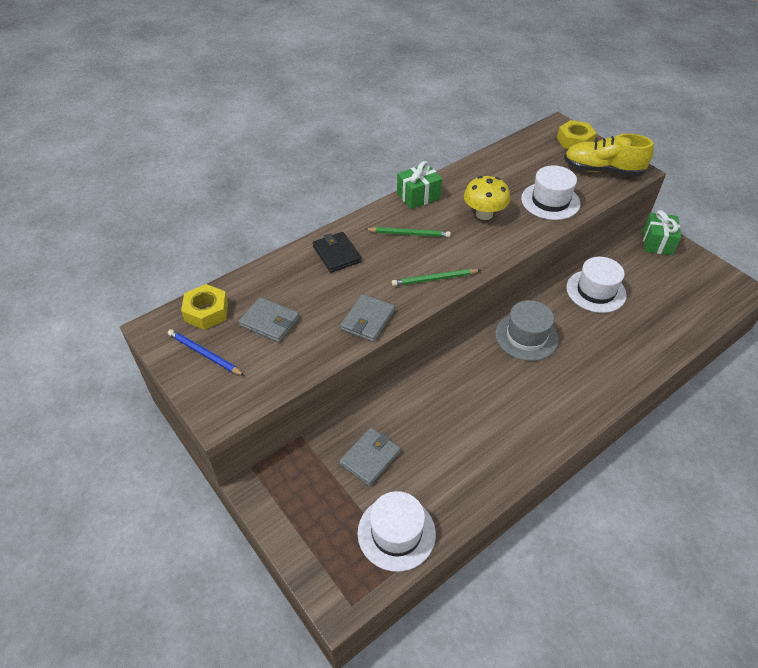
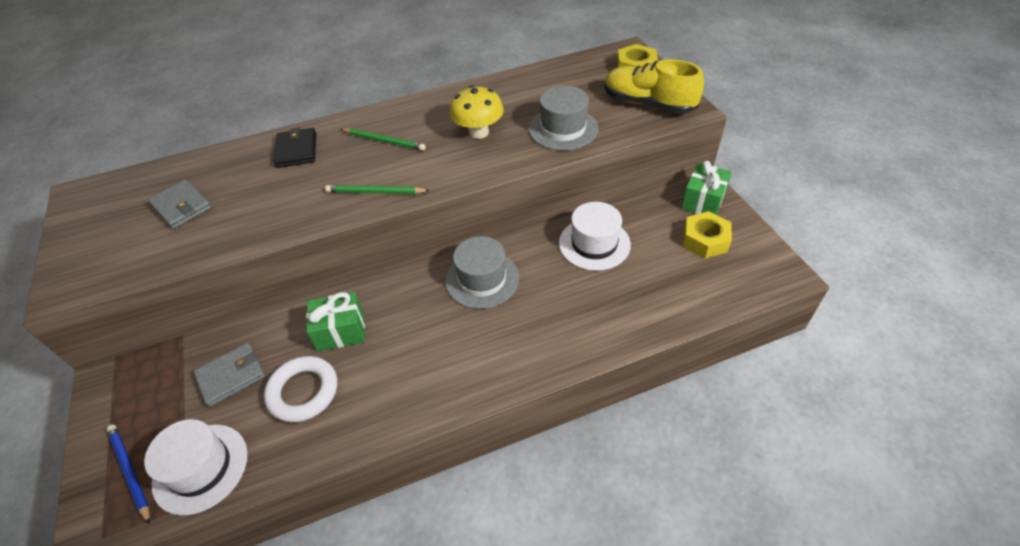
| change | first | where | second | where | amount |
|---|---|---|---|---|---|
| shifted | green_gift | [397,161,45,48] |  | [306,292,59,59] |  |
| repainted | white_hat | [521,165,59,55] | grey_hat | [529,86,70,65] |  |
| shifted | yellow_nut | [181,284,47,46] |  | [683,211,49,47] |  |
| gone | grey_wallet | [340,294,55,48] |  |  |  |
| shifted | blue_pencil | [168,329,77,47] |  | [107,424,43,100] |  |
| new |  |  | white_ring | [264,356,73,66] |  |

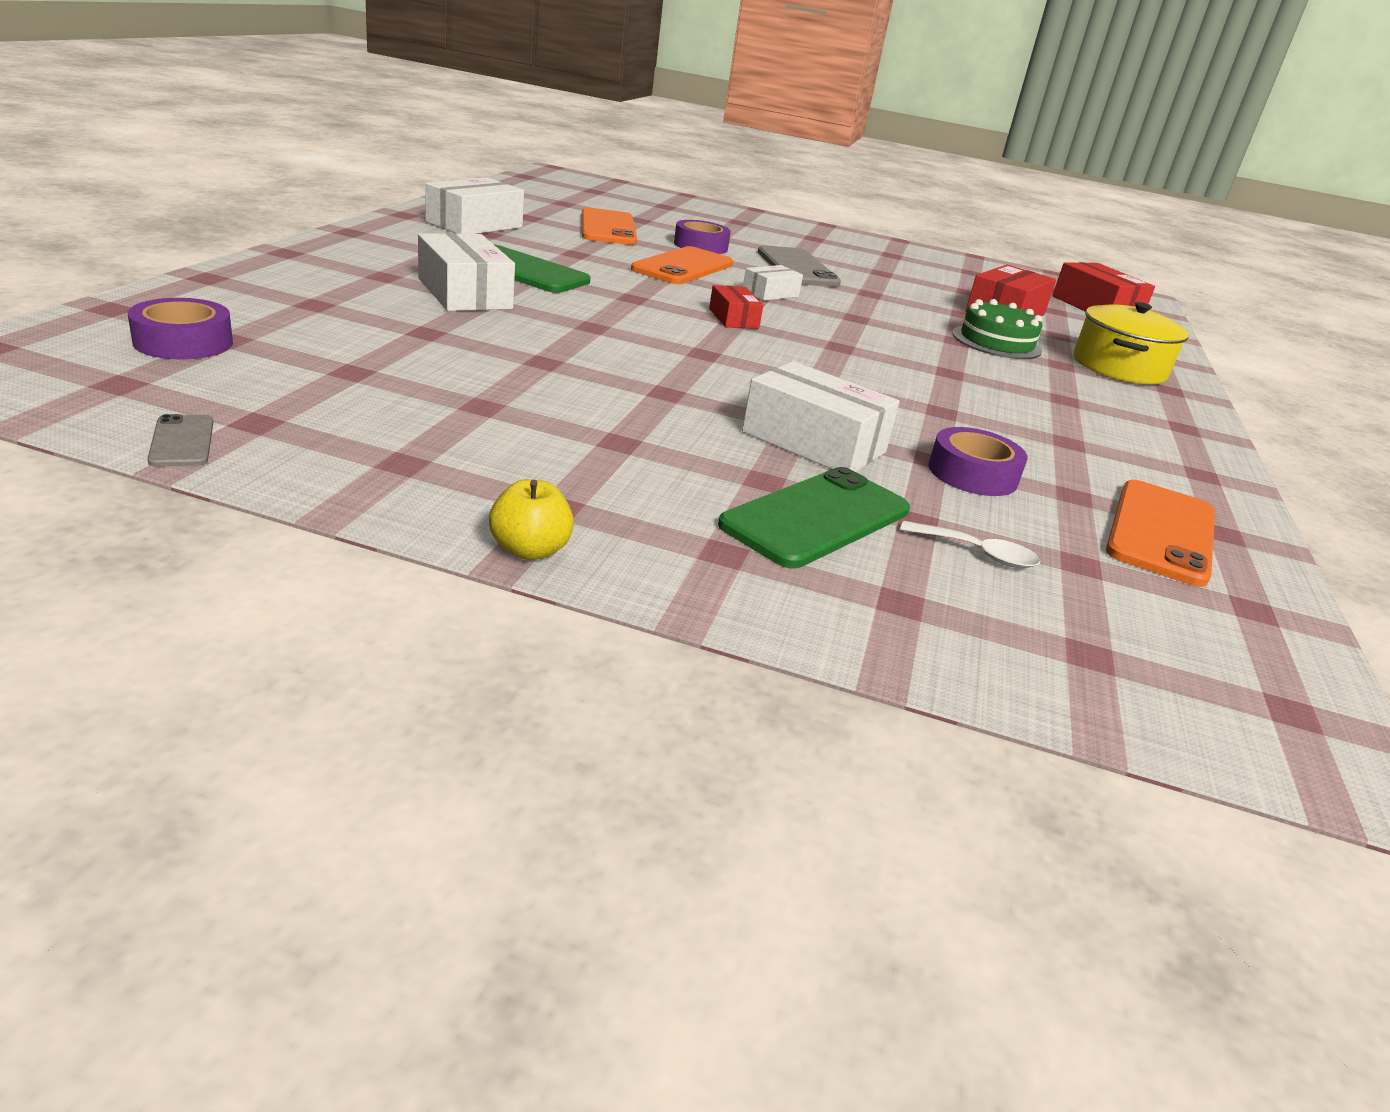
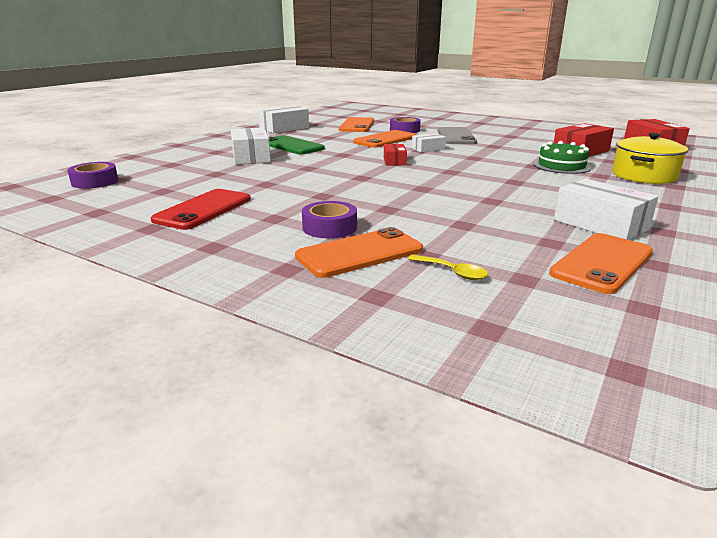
| change | first | where | second | where | amount |
|---|---|---|---|---|---|
| shifted | white_box | [742,361,158,111] |  | [554,179,104,61] |  |
| gone | grey_phone | [147,414,66,53] |  |  |  |
| shifted | purple_tape | [928,427,100,69] |  | [302,201,55,37] |  |
| repainted | green_phone | [718,467,192,101] | orange_phone | [295,227,128,51] |  |
| gone | yellow_apple | [489,479,85,81] |  |  |  |
| repainted | white_spoon | [900,521,140,47] | yellow_spoon | [408,254,80,26] |  |
| new |  |  | red_phone | [151,189,100,41] |  |

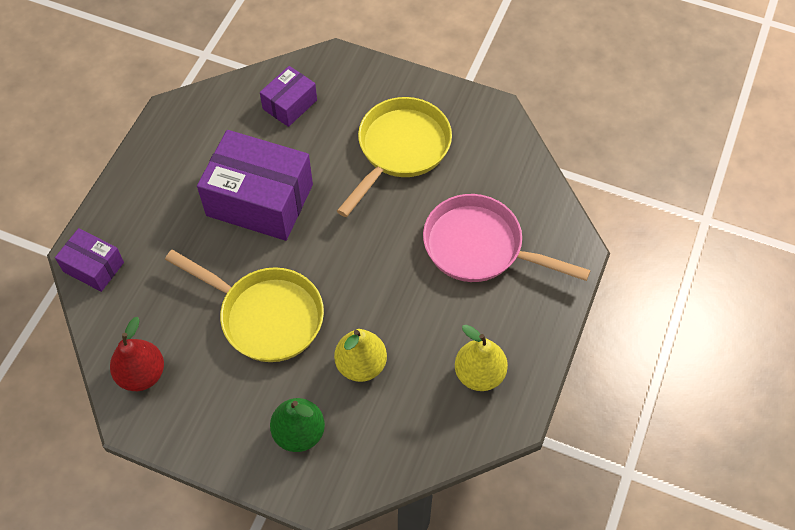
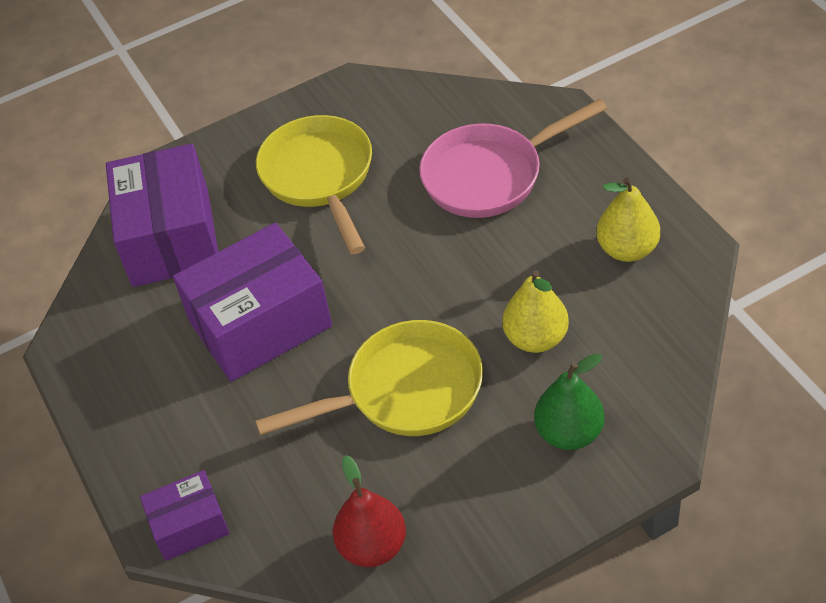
| change | first | where | second | where | amount |
|---|---|---|---|---|---|
| scaled | purple_box | [260,66,57,61] |  | [106,143,112,144] | x1.90 |

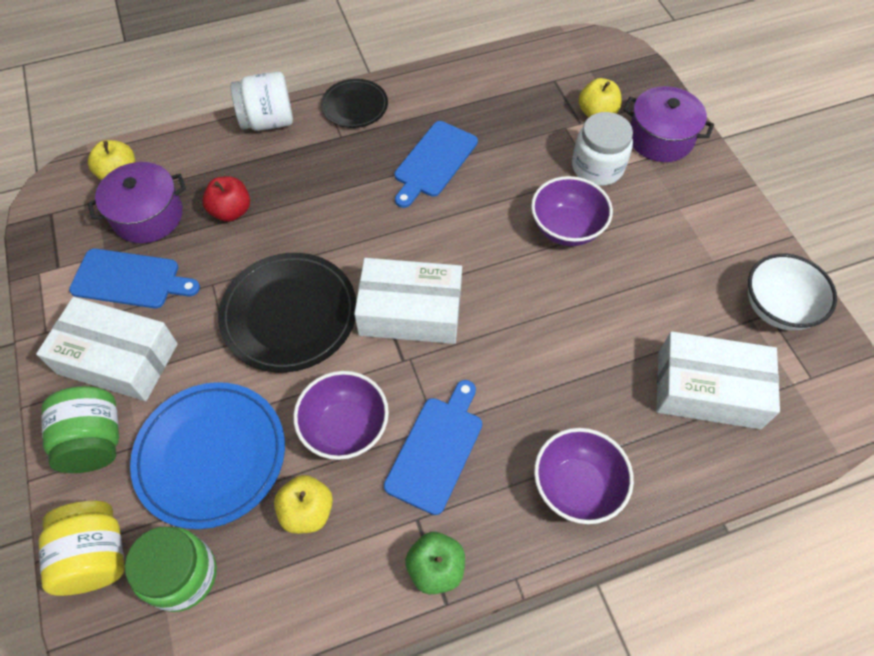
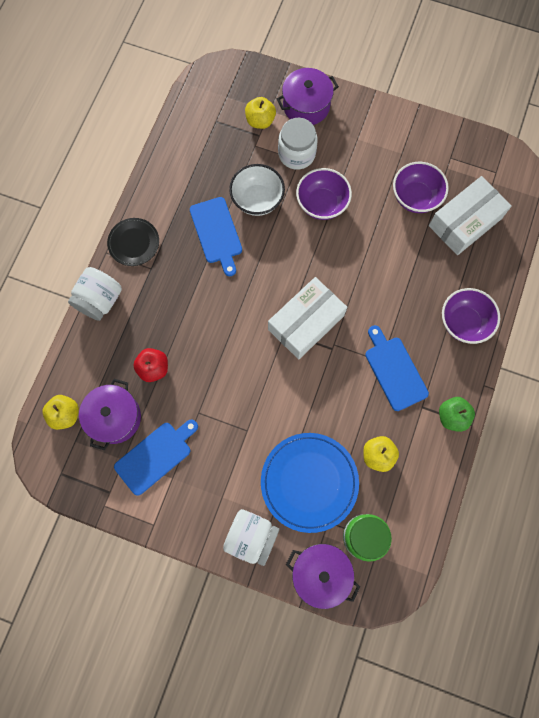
| change | first | where | second | where | amount |
|---|---|---|---|---|---|
| gone | black_plate | [218,253,138,119] |  |  |  |
| shifted | white_bowl | [748,254,89,76] |  | [229,164,56,52] |  |
| gone | white_box | [36,297,142,104] |  |  |  |
| shifted | purple_bowl | [293,371,96,89] |  | [393,162,56,51] |  |
| repainted | green_jar | [41,386,78,87] | white_jar | [223,509,56,57] |  |
| swapped | yellow_jar | [39,501,86,95] | purple_pot | [286,544,74,65] |  |

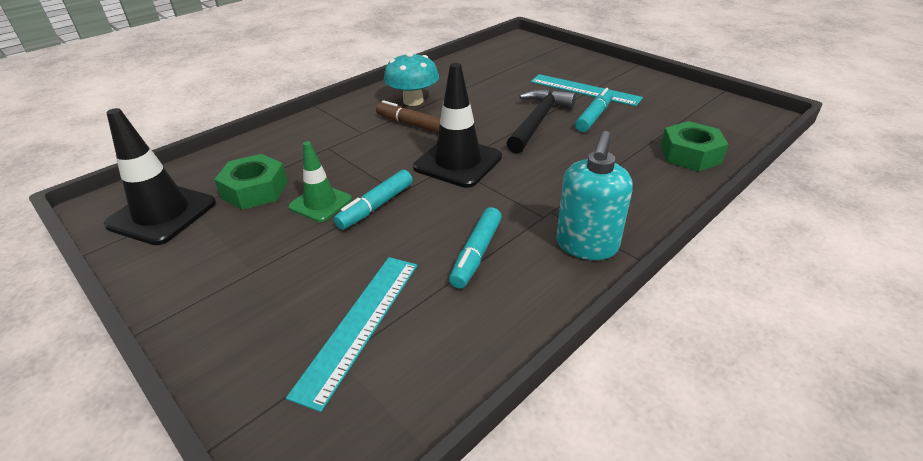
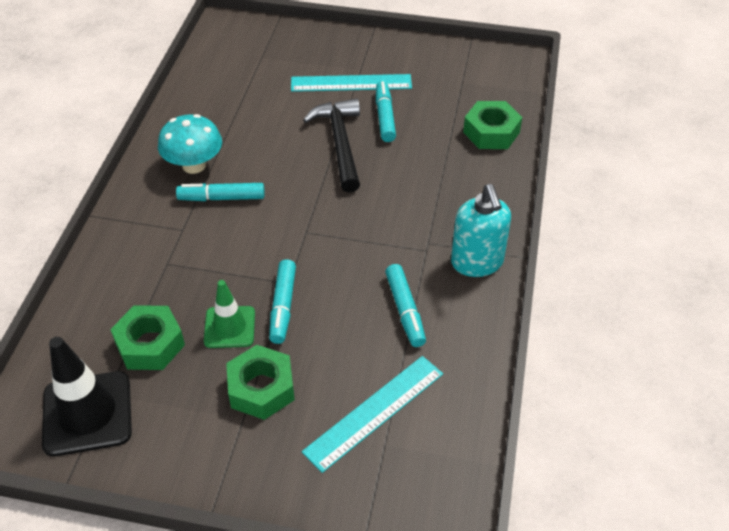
| change | first | where | second | where | amount |
|---|---|---|---|---|---|
| gone | black_traffic_cone | [413,63,89,125] |  |  |  |
| repainted | brown_marker | [376,100,64,33] | turquoise_marker | [176,183,89,18] |  |
| rotated | turquoise_ruler | [286,257,131,155] |  | [302,356,141,117] | 60 degrees clockwise |
| new |  |  | green_nut | [226,345,69,75] |  |

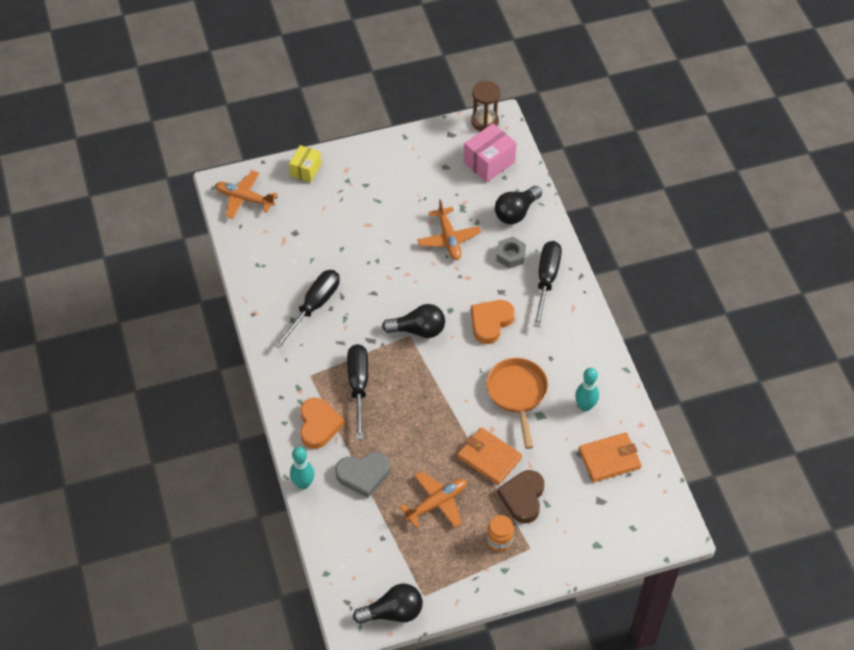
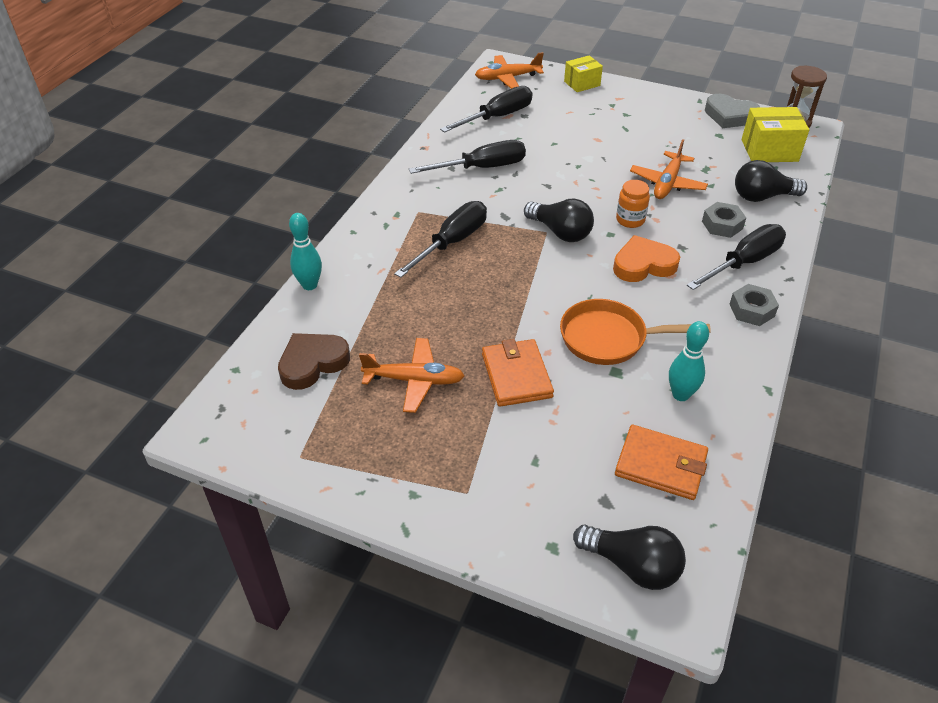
| change | first | where | second | where | amount |
|---|---|---|---|---|---|
| repainted | pink_box | [464,123,53,59] | yellow_box | [742,107,67,55] |  |
| rotated | orange_plane | [215,171,62,48] |  | [475,52,69,37] | 75 degrees counterclockwise |
| rotated | orange_pan | [486,358,62,91] |  | [560,299,151,66] | 120 degrees counterclockwise |
| gone | orange_heart | [300,397,44,52] |  |  |  |
| shifted | grey_heart | [336,452,54,46] |  | [705,94,55,34] |  |
| shifted | brown_heart | [497,470,47,53] |  | [278,333,72,57] |  |
| shifted | orange_jar | [487,515,27,37] |  | [616,180,34,48] |  |
| shifted | black_light_bulb | [353,584,70,40] |  | [573,525,113,65] |  |
| new |  |  | black_screwdriver | [440,86,92,47] |  |
| new |  |  | grey_nut | [730,284,49,42] |  |

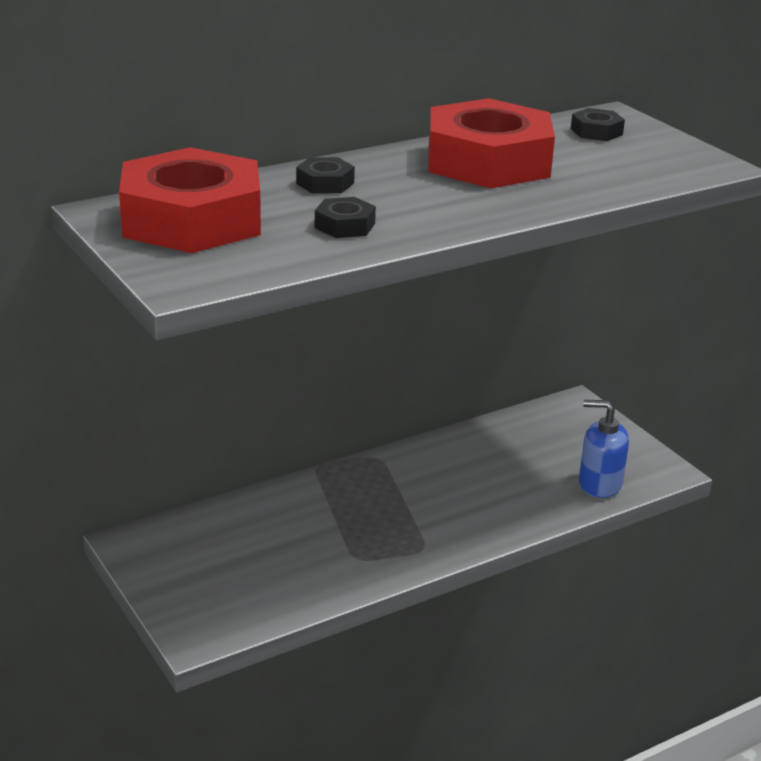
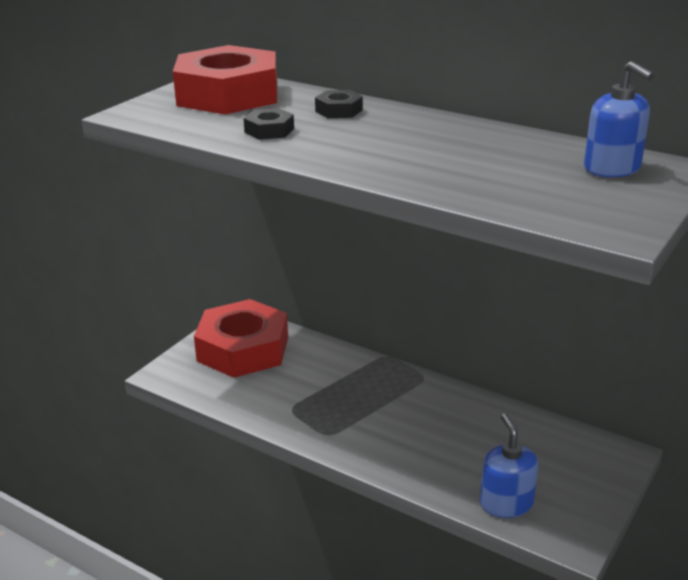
| change | first | where | second | where | amount |
|---|---|---|---|---|---|
| shifted | red_nut | [428,98,127,91] |  | [194,299,94,79] |  |
| swapped | black_nut | [571,108,54,33] | blue_soap_dispenser | [584,61,70,116] |  |

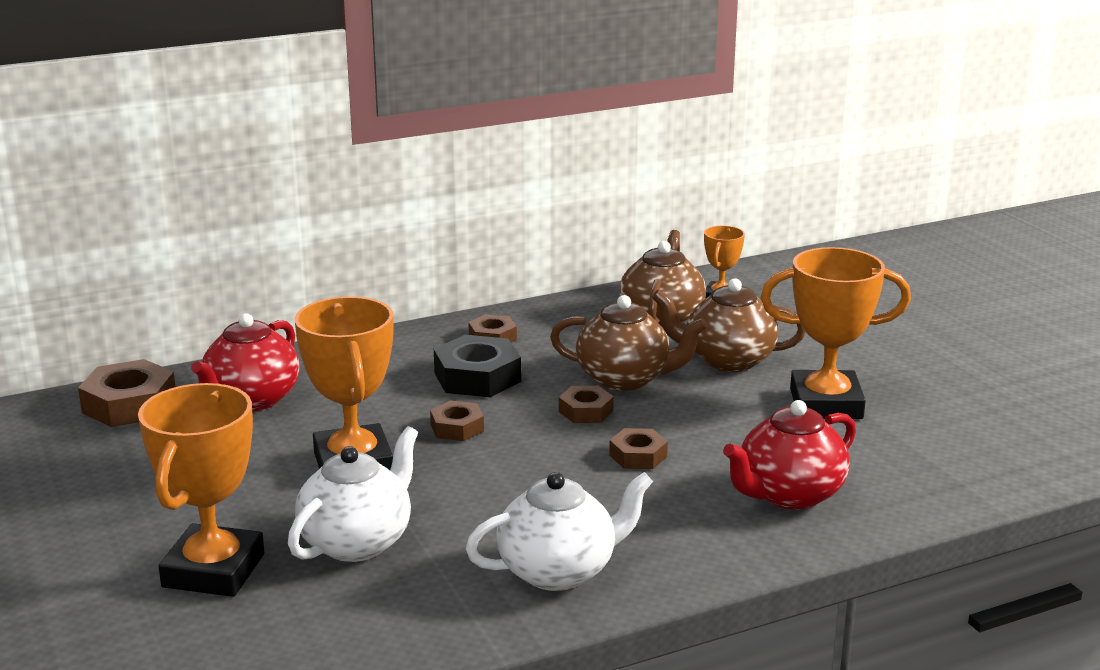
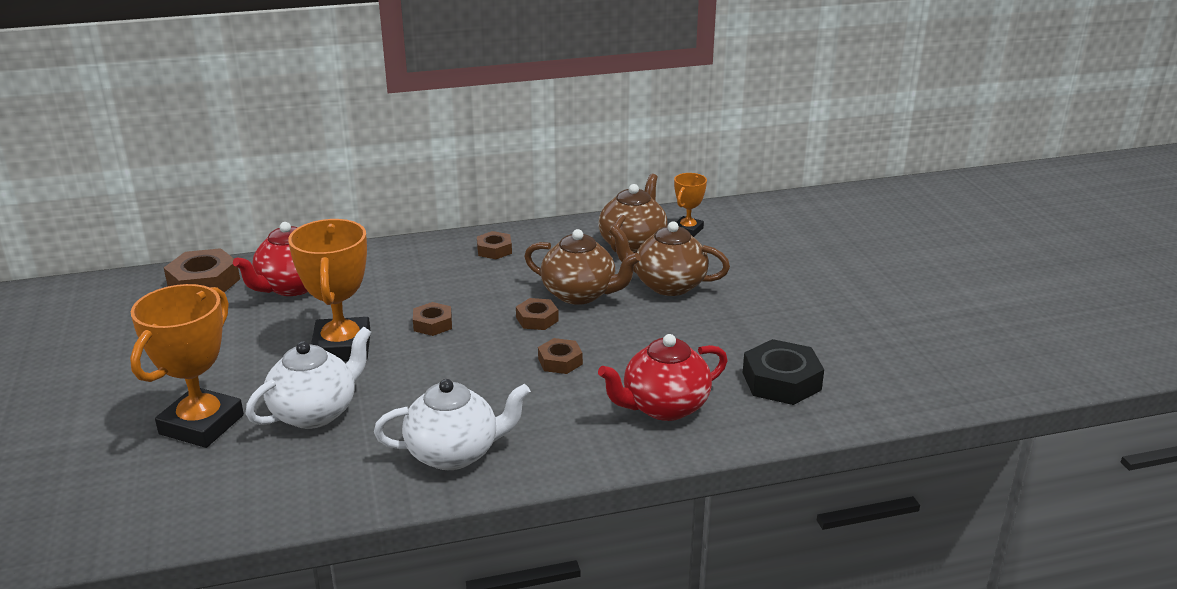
| change | first | where | second | where | amount |
|---|---|---|---|---|---|
| gone | orange_trophy | [761,247,150,172] |  |  |  |
| shifted | black_nut | [434,335,87,62] |  | [743,339,81,66] |  |

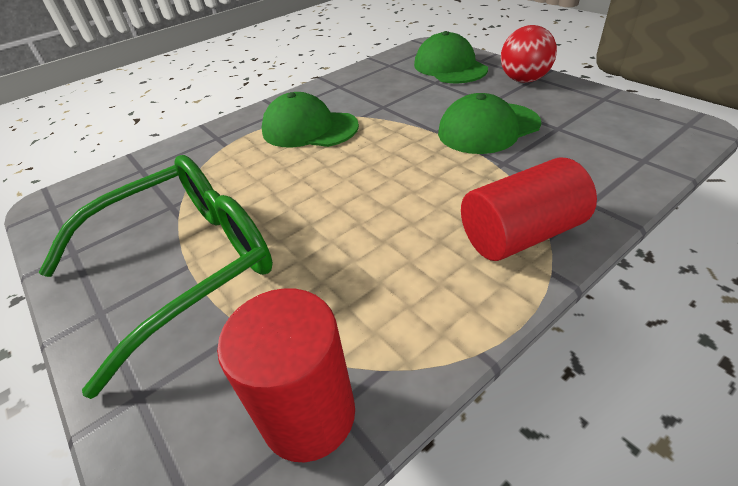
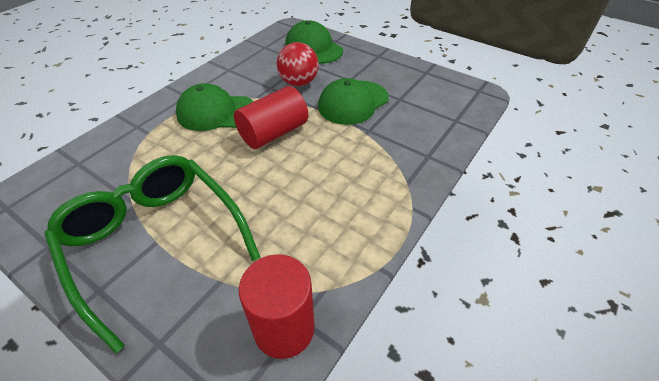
| change | first | where | second | where | amount |
|---|---|---|---|---|---|
| shifted | red_ball | [501,25,56,58] |  | [276,42,43,44] |  |
| rotated | green_glasses | [39,155,234,244] |  | [44,155,217,199] | 75 degrees counterclockwise |
| shifted | red_cylinder | [461,157,136,104] |  | [234,86,74,63] |  |

